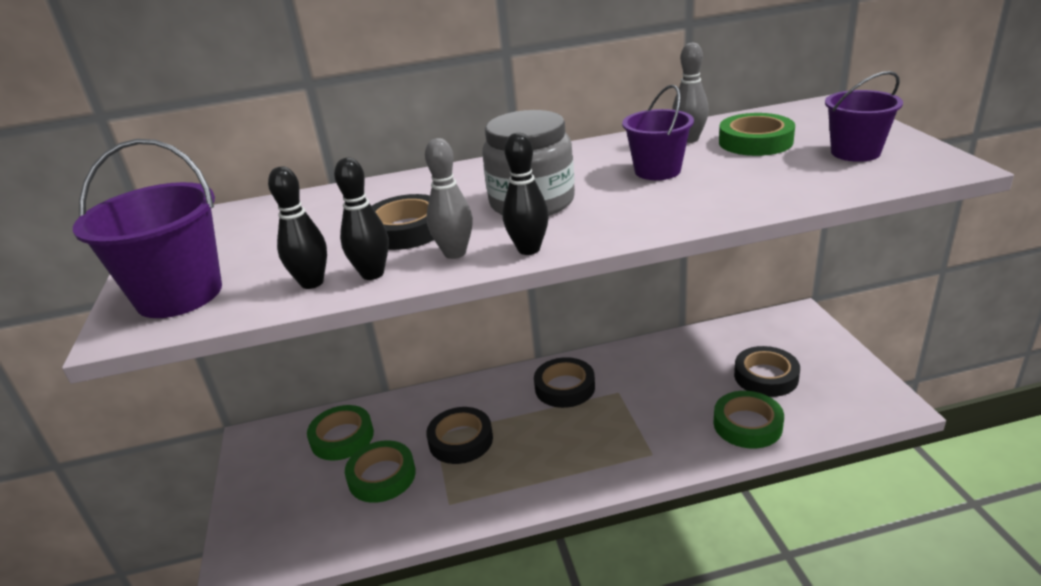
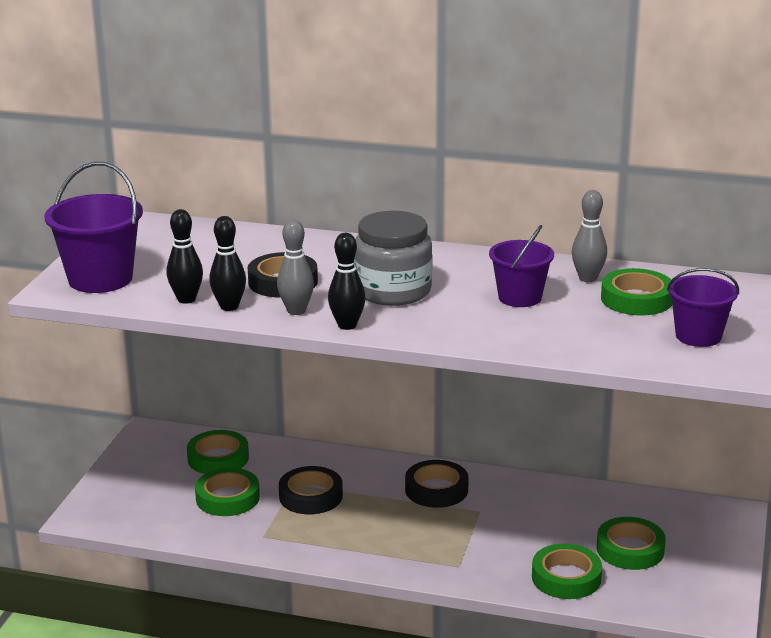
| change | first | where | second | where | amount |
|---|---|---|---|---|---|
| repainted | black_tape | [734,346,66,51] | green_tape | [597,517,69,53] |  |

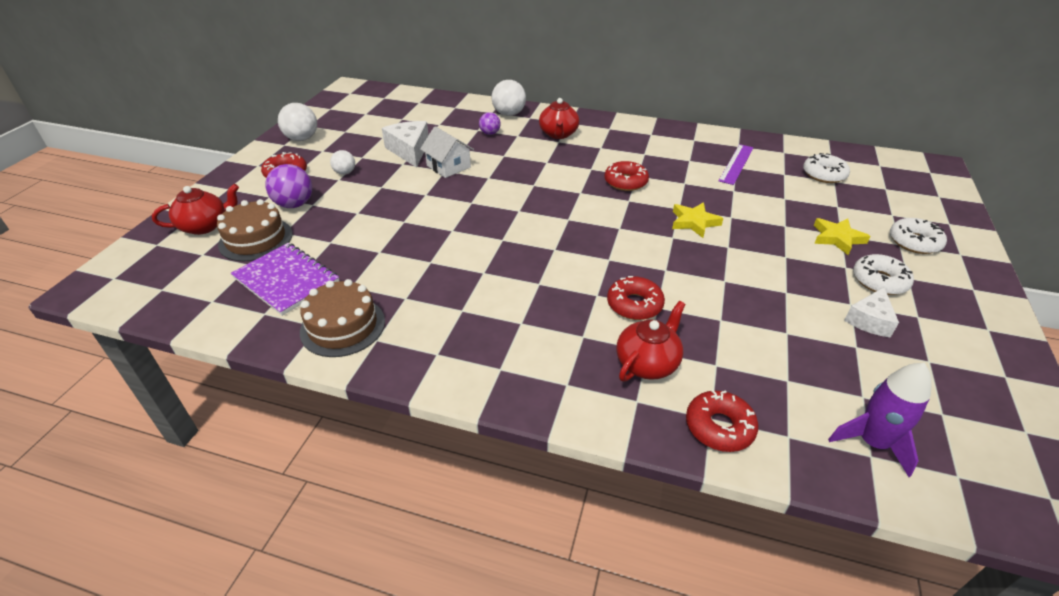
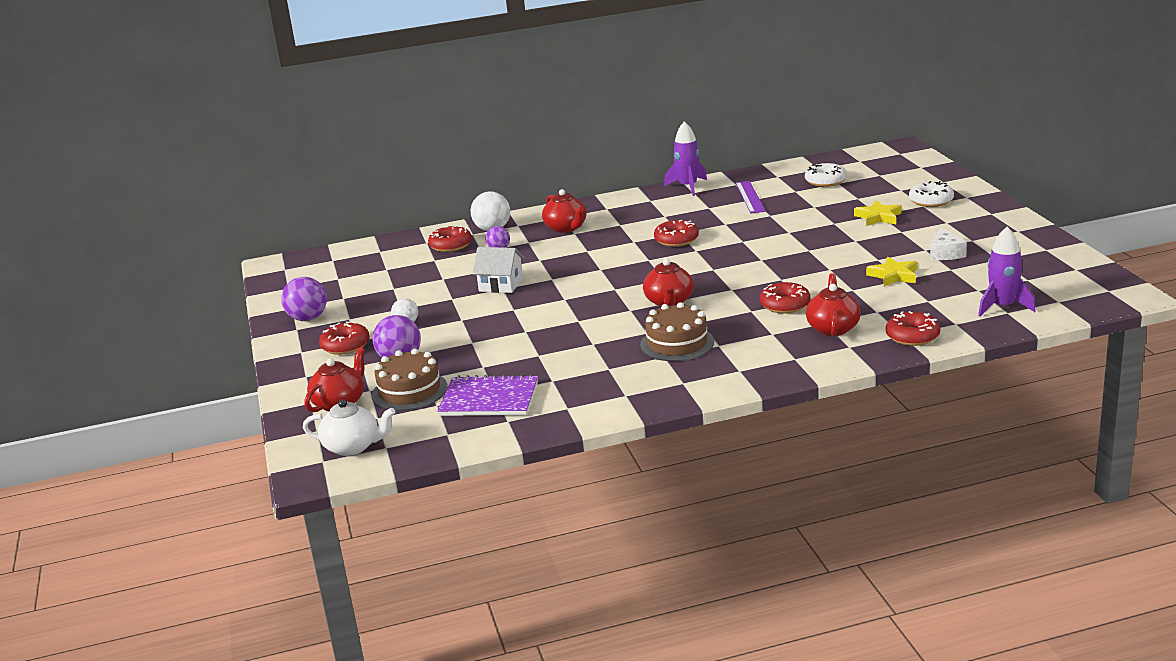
| change | first | where | second | where | amount |
|---|---|---|---|---|---|
| repainted | white_ball | [278,103,39,38] | purple_ball | [281,277,46,44] |  |
| gone | white_cheese | [382,121,46,47] |  |  |  |
| shifted | yellow_star | [672,202,51,36] |  | [866,257,51,30] |  |
| gone | white_donut | [853,254,61,41] |  |  |  |
| shifted | brown_cake | [300,279,85,78] |  | [640,302,74,59] |  |
| new |  |  | purple_rocket | [664,121,43,75] |  |
| new |  |  | red_donut | [428,225,44,27] |  |
| new |  |  | red_teapot | [643,259,51,48] |  |
| new |  |  | white_teapot | [303,399,92,57] |  |

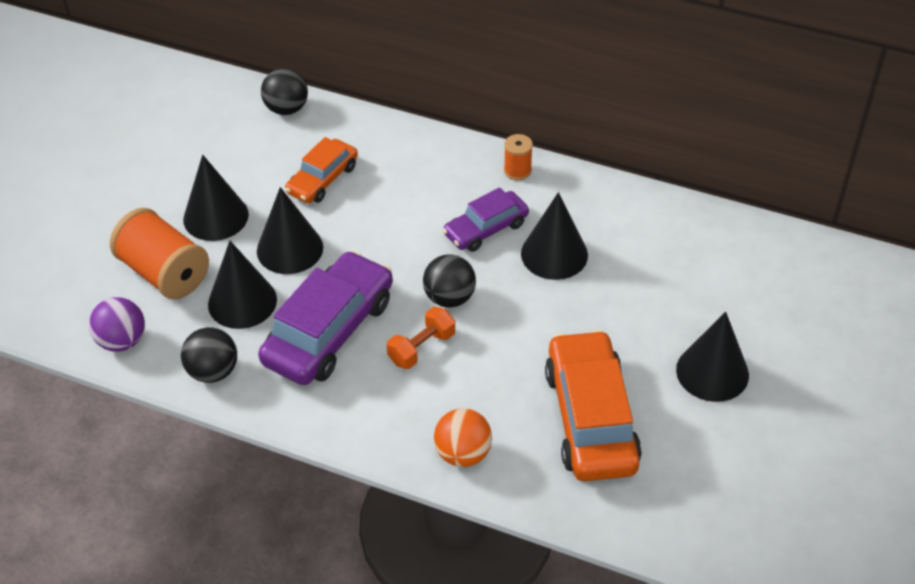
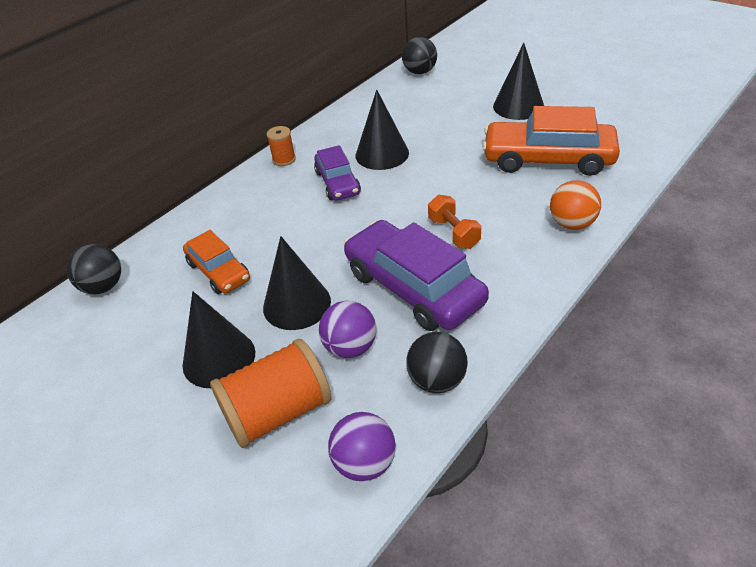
| change | first | where | second | where | amount |
|---|---|---|---|---|---|
| swapped | black_cone | [208,241,69,88] | purple_ball | [319,301,57,57] |  |
| shifted | black_ball | [423,254,53,54] |  | [402,37,35,37] |  |

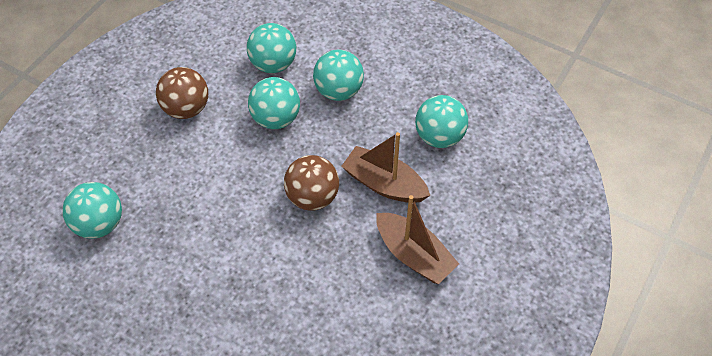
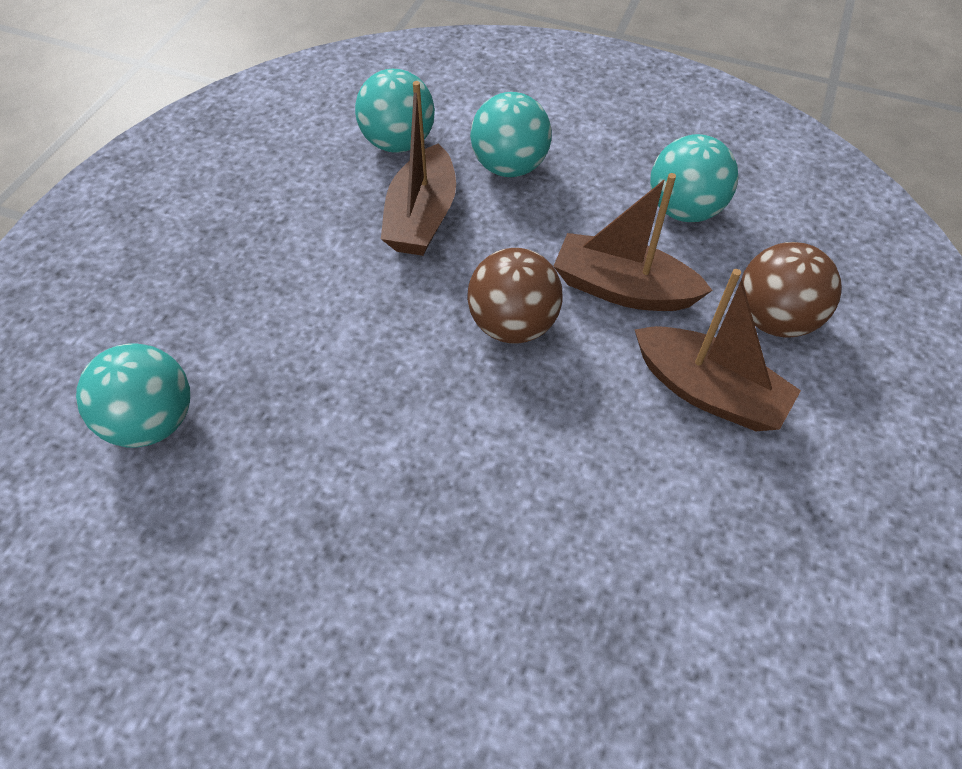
| change | first | where | second | where | amount |
|---|---|---|---|---|---|
| shifted | brown_ball | [156,67,52,52] |  | [741,242,101,96] |  |
| swapped | turquoise_ball | [248,77,52,52] | brown_boat | [381,81,75,175] |  |

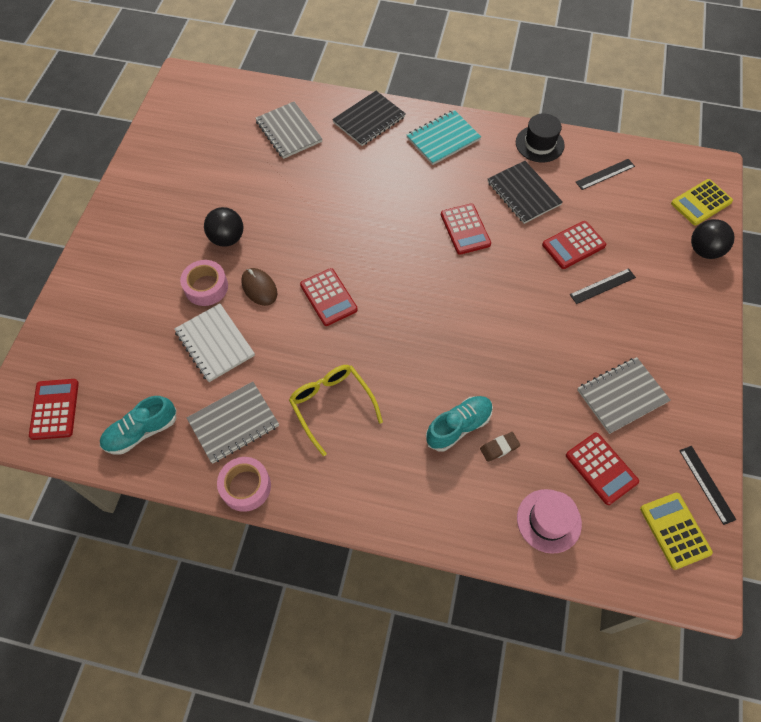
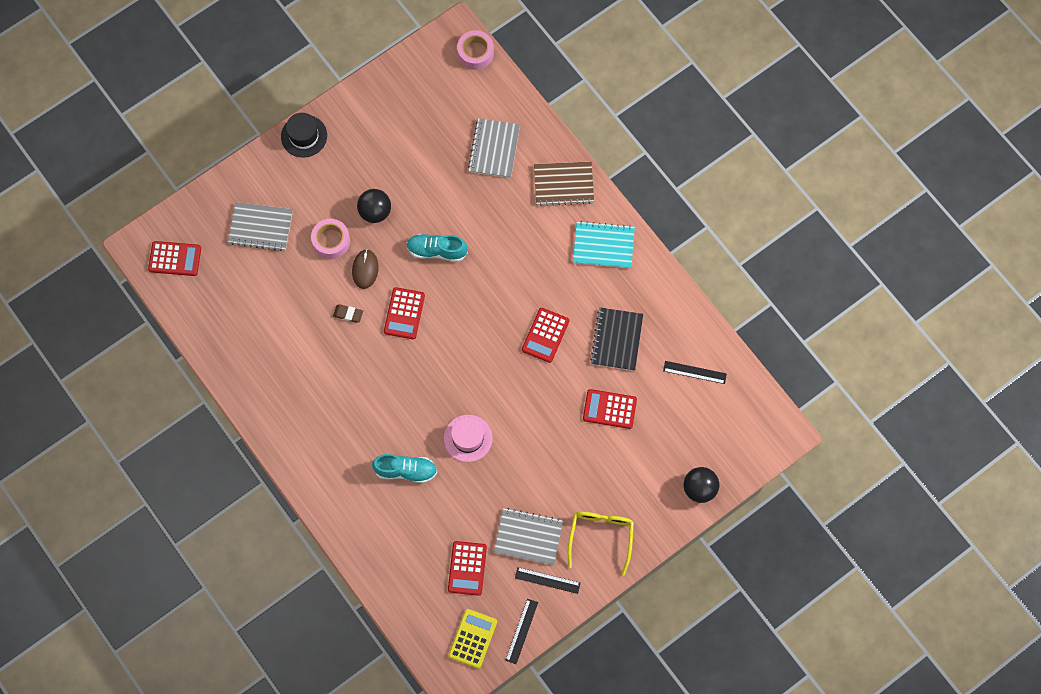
| change | first | where | second | where | amount |
|---|---|---|---|---|---|
| repainted | black_notebook | [332,91,74,55] | brown_notebook | [534,162,60,44] |  |
| shifted | black_hat | [516,113,49,49] |  | [281,113,46,45] |  |
| gone | yellow_calculator | [671,179,62,46] |  |  |  |
| shifted | black_ruler | [570,268,66,36] |  | [515,567,66,27] |  |
| gone | white_notebook | [174,303,81,79] |  |  |  |
| shifted | yellow_glasses | [289,365,94,91] |  | [568,512,66,64] |  |
| rotated | red_calculator | [29,379,50,61] |  | [148,241,53,35] | 60 degrees clockwise |
| shifted | grey_notebook | [187,382,92,82] |  | [228,202,65,49] |  |
| shifted | turquoise_shoe | [100,396,76,59] |  | [406,234,62,28] |  |
| shifted | brown_eraser | [480,432,40,30] |  | [333,304,30,19] |  |
| shifted | pink_tape | [217,457,54,55] |  | [457,30,37,40] |  |
| shifted | pink_hat | [517,489,65,65] |  | [444,415,49,47] |  |

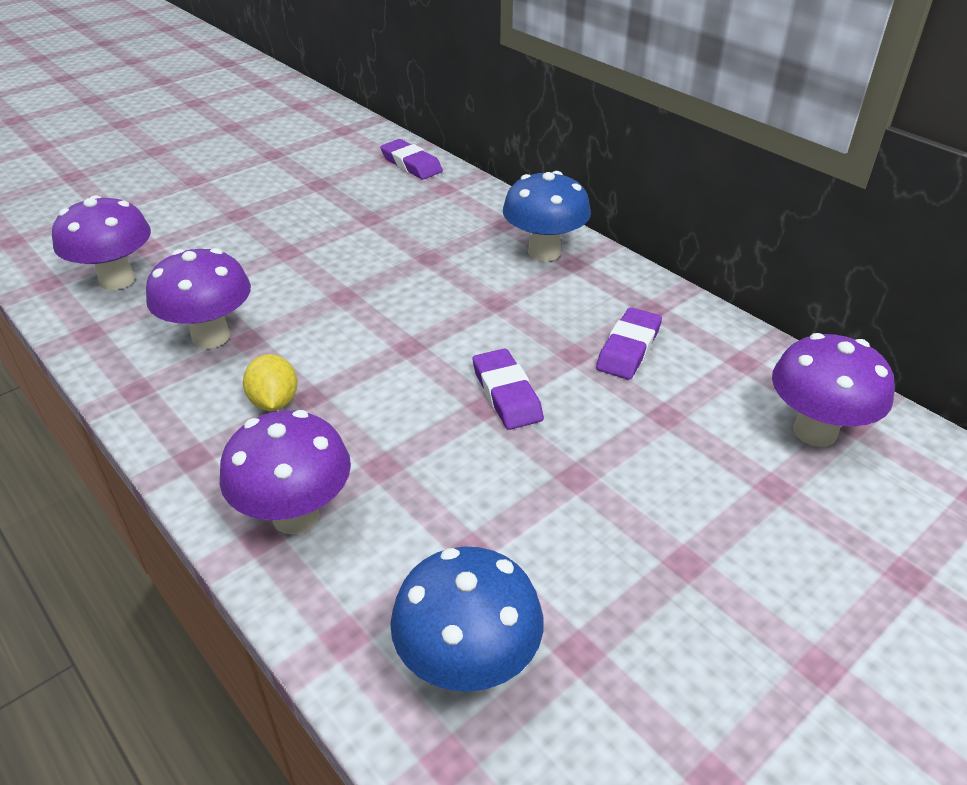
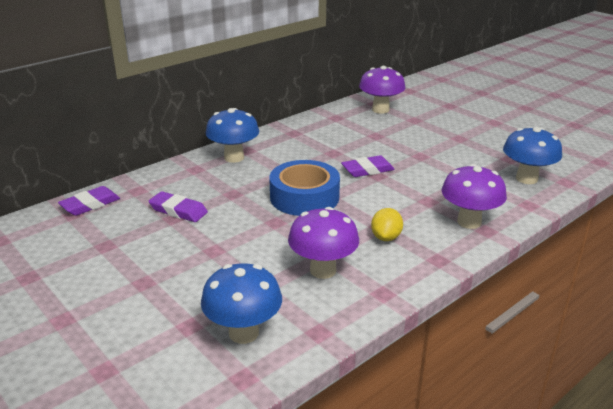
| change | first | where | second | where | amount |
|---|---|---|---|---|---|
| repainted | purple_mushroom | [52,195,99,95] | blue_mushroom | [201,263,81,81] |  |
| shifted | purple_eraser | [596,307,66,73] |  | [149,191,59,31] |  |
| rotated | yellow_lemon | [243,354,54,57] |  | [371,208,32,33] | 60 degrees counterclockwise |
| new |  |  | blue_tape | [269,160,71,56] |  |

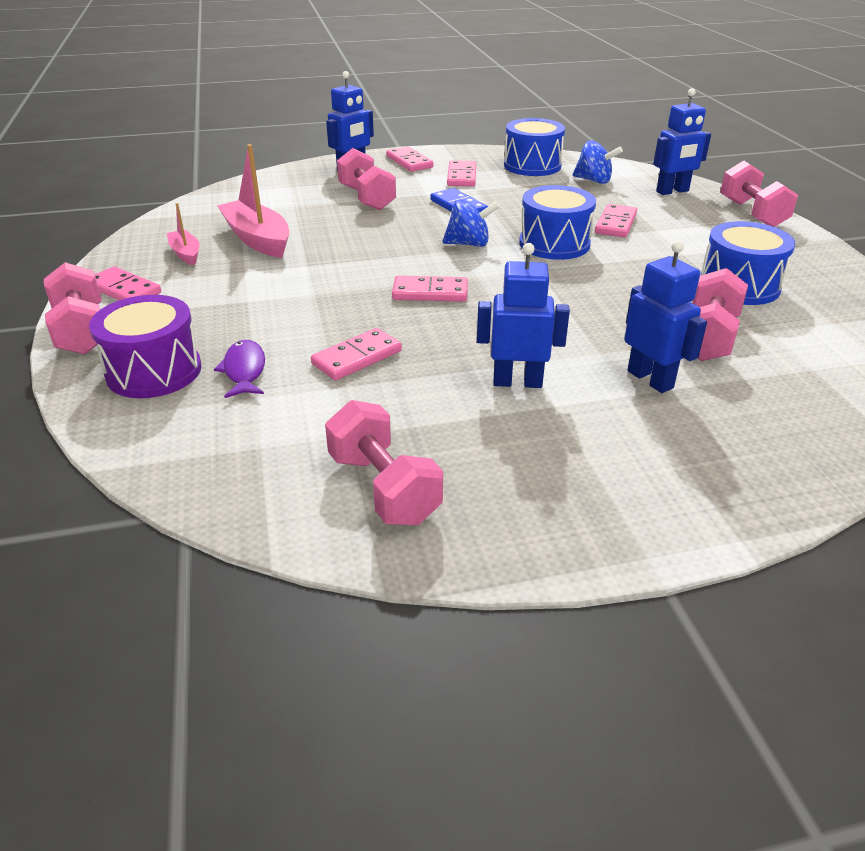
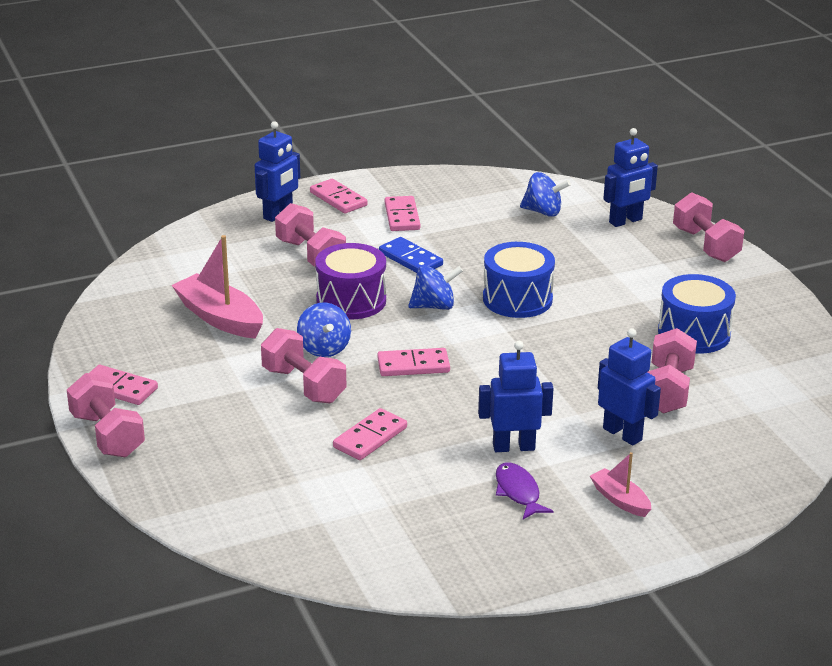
| change | first | where | second | where | amount |
|---|---|---|---|---|---|
| gone | blue_drum | [504,118,61,58] |  |  |  |
| shifted | pink_boat | [167,203,33,62] |  | [590,452,61,65] |  |
| gone | pink_domino | [595,204,42,34] |  |  |  |
| shifted | purple_drum | [89,295,113,103] |  | [315,243,71,76] |  |
| shifted | purple_fish | [214,340,51,58] |  | [496,462,58,57] |  |
| shifted | pink_dumbbell | [325,400,118,125] |  | [261,328,85,76] |  |
| new |  |  | blue_spinning_top | [297,303,54,54] |  |

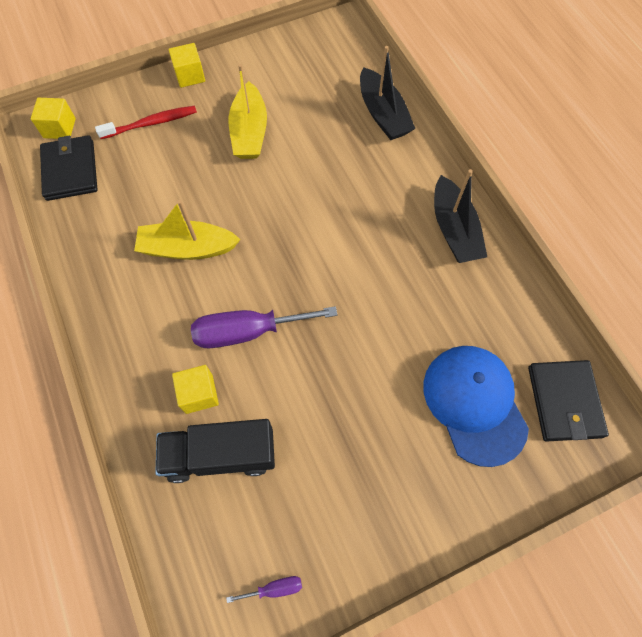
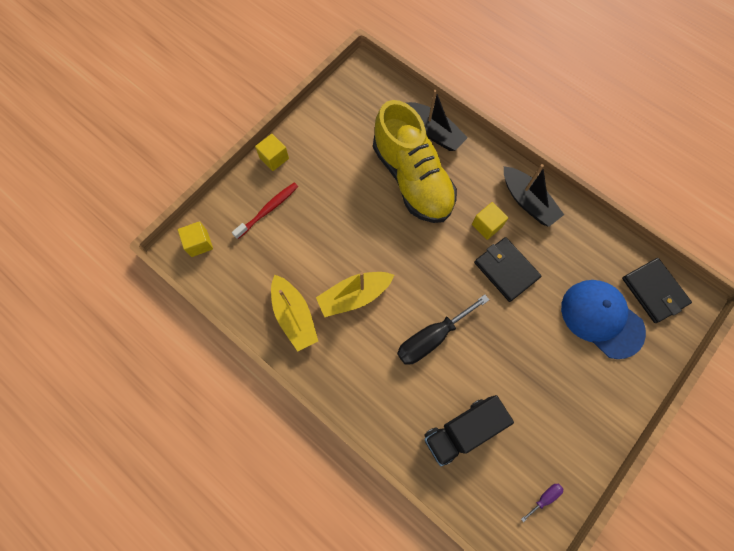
| change | first | where | second | where | amount |
|---|---|---|---|---|---|
| shifted | yellow_boat | [229,64,38,95] |  | [271,275,47,77] |  |
| shifted | black_wallet | [40,135,58,66] |  | [474,237,67,65] |  |
| repainted | purple_screwdriver | [191,306,147,42] | black_screwdriver | [397,295,92,70] |  |
| shifted | yellow_cube | [172,365,47,49] |  | [472,202,36,38] |  |
| new |  |  | yellow_shoe | [373,100,84,123] |  |

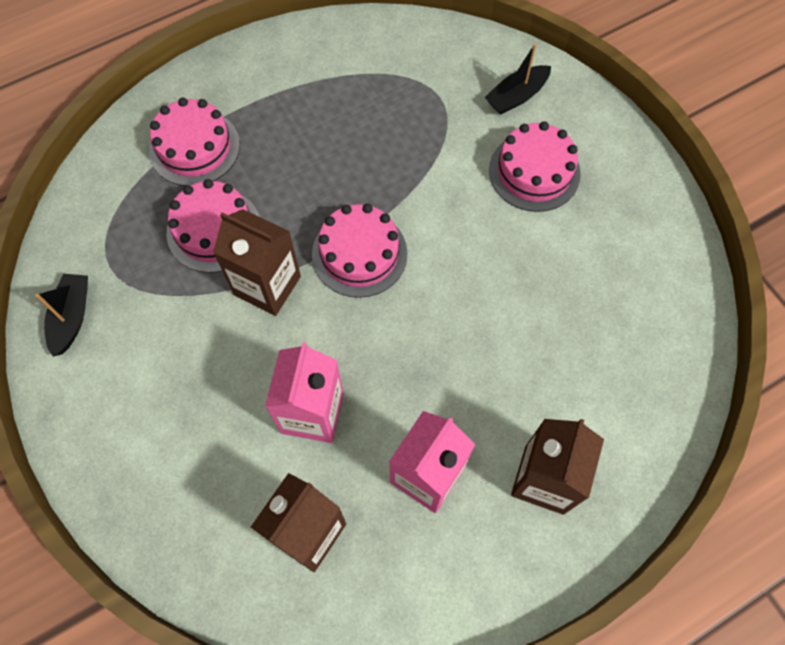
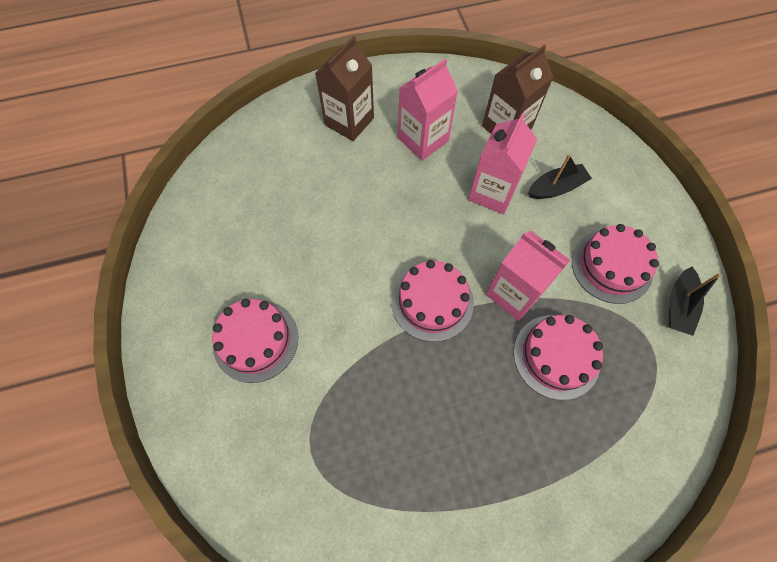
| change | first | where | second | where | amount |
|---|---|---|---|---|---|
| shifted | black_boat | [485,44,66,71] |  | [528,154,64,45] |  |
| shifted | pink_cake | [149,98,91,88] |  | [572,224,87,80] |  |
| repainted | brown_carton | [213,209,88,107] | pink_carton | [486,231,84,90] |  |

